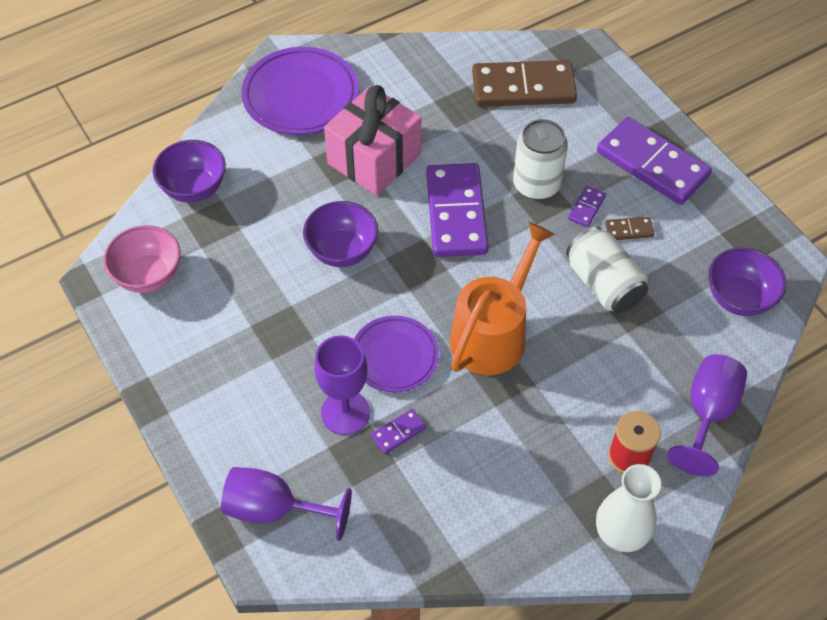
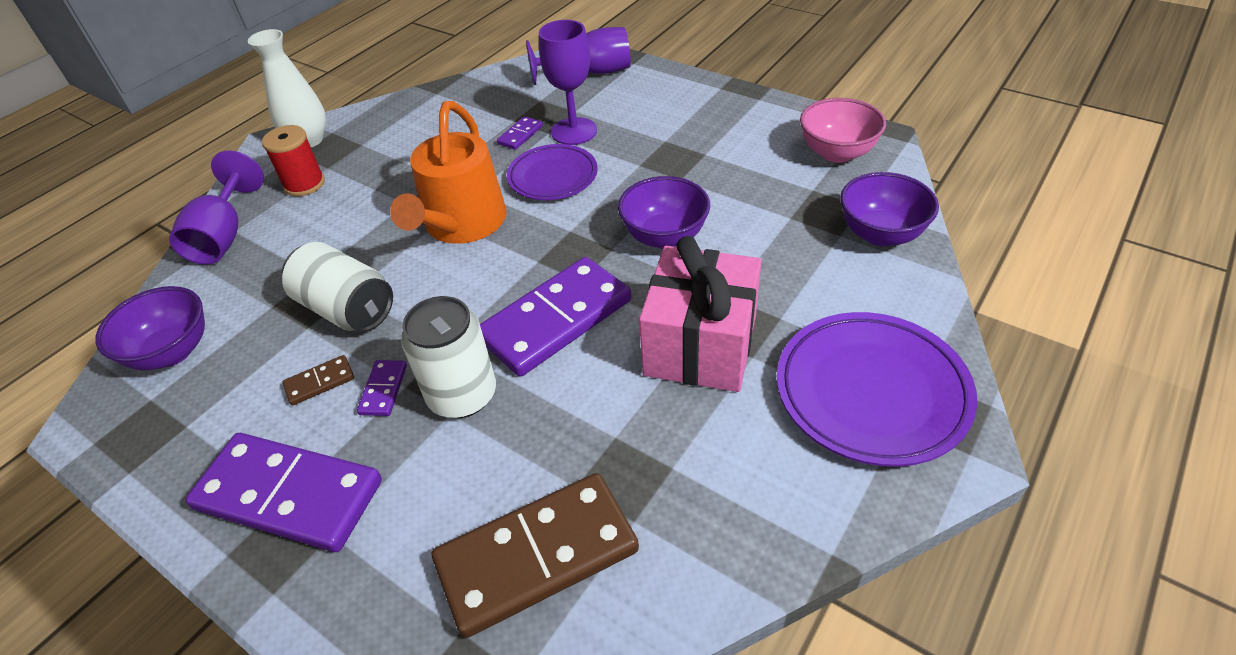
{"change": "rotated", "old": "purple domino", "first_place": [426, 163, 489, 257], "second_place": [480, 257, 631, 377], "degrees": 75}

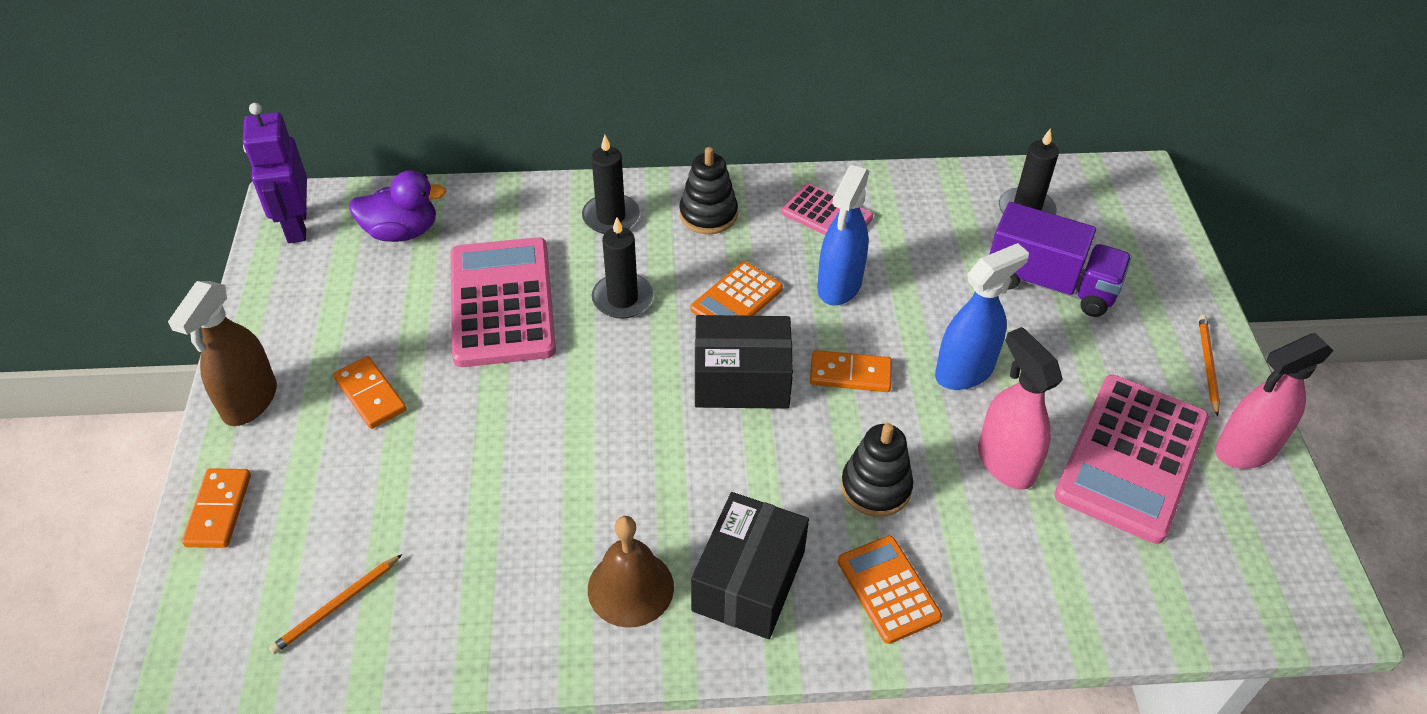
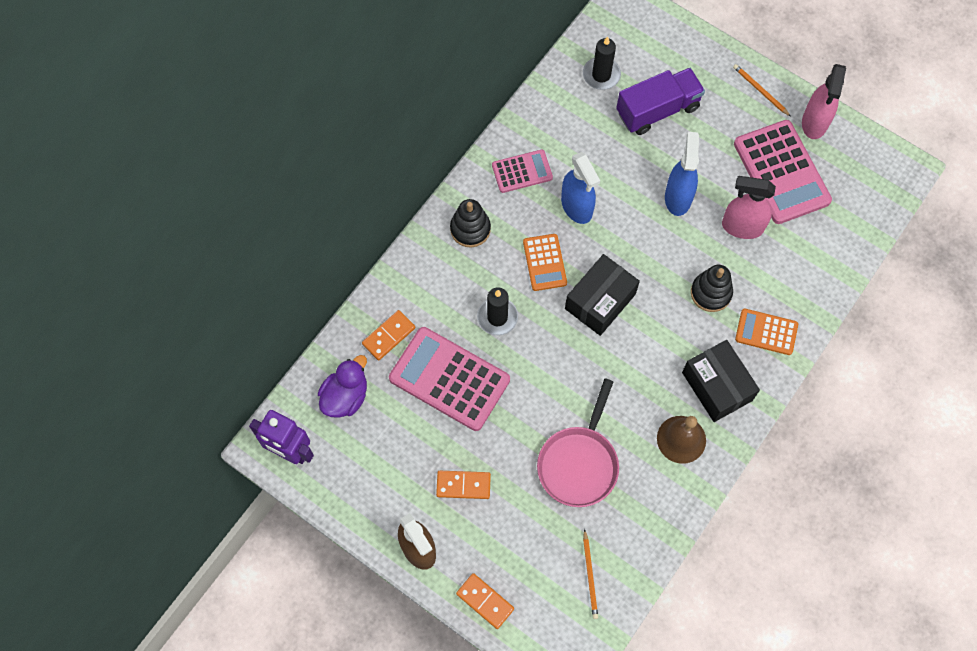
{"change": "gone", "old": "black candle", "first_place": [582, 135, 640, 234]}
{"change": "shifted", "old": "orange domino", "first_place": [810, 350, 892, 392], "second_place": [362, 310, 415, 360]}
{"change": "new", "new": "pink pan", "second_place": [537, 378, 619, 507]}

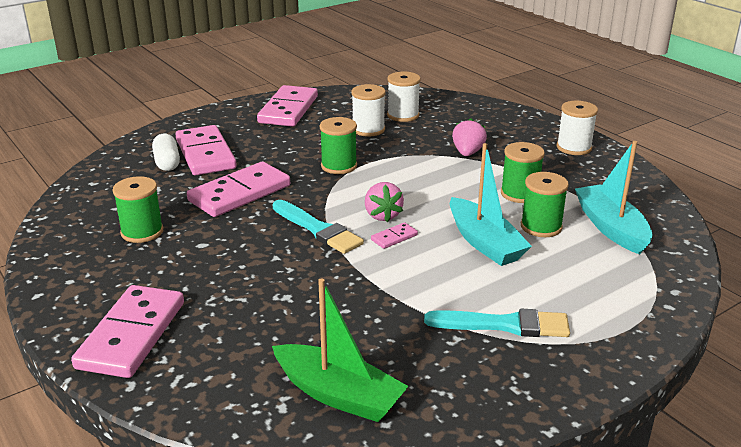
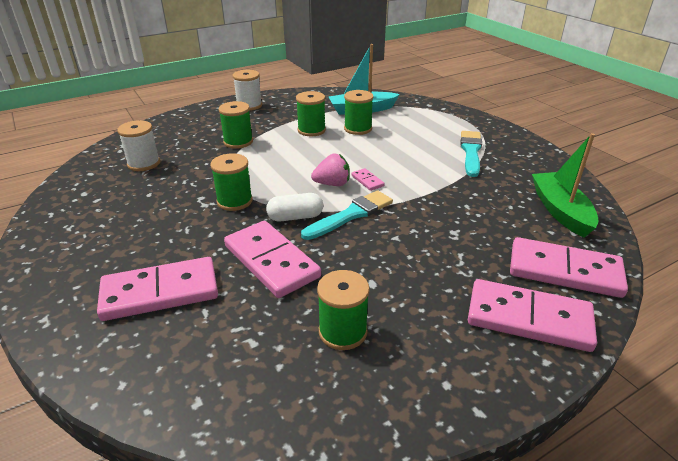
{"change": "shifted", "old": "white capsule", "first_place": [152, 134, 180, 171], "second_place": [266, 193, 323, 221]}
{"change": "shifted", "old": "pink domino", "first_place": [257, 85, 318, 127], "second_place": [510, 237, 628, 298]}
{"change": "rotated", "old": "green boat", "first_place": [272, 278, 409, 422], "second_place": [532, 133, 599, 238], "degrees": -45}
{"change": "gone", "old": "white spool", "first_place": [351, 84, 386, 137]}
{"change": "gone", "old": "turquoise boat", "first_place": [450, 143, 532, 266]}
{"change": "swapped", "old": "pink strawberry", "new": "green spool", "first_place": [452, 118, 487, 156], "second_place": [218, 101, 253, 149]}

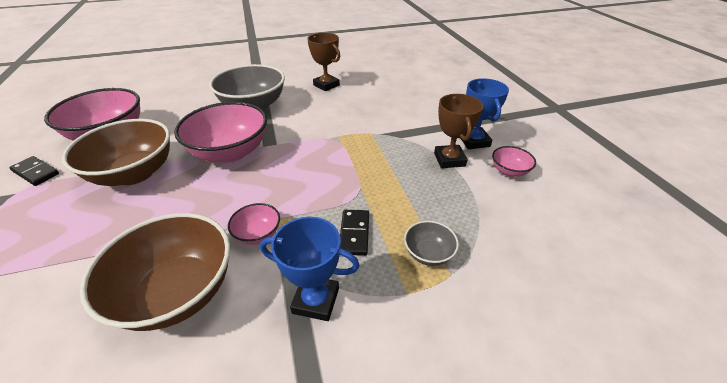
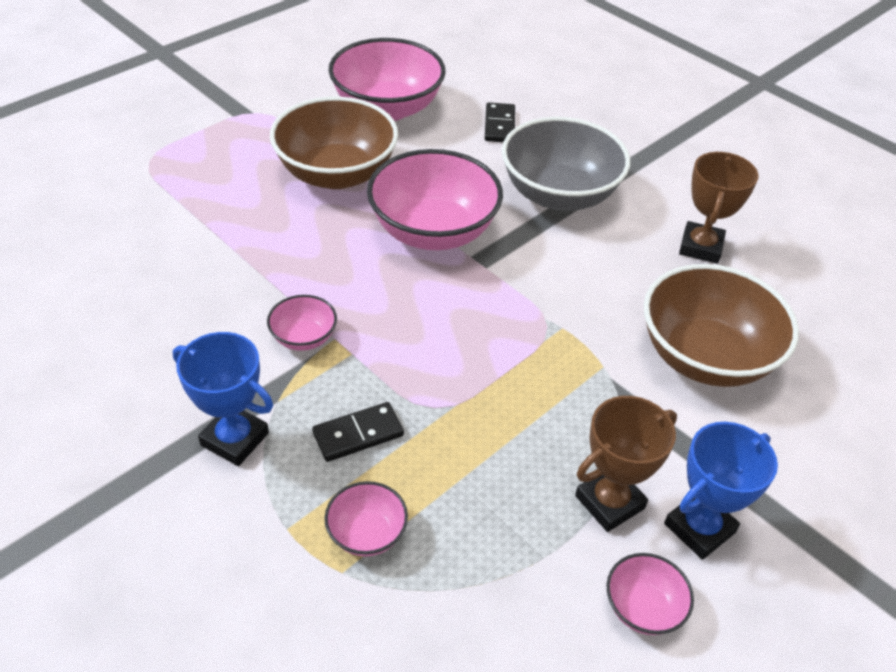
{"change": "shifted", "old": "black domino", "first_place": [9, 156, 59, 186], "second_place": [485, 102, 515, 142]}
{"change": "shifted", "old": "brown bowl", "first_place": [80, 213, 230, 331], "second_place": [644, 264, 799, 387]}
{"change": "rotated", "old": "blue trophy", "first_place": [260, 217, 360, 321], "second_place": [173, 332, 273, 466], "degrees": -45}
{"change": "repainted", "old": "grey bowl", "new": "pink bowl", "first_place": [404, 221, 459, 266], "second_place": [325, 481, 408, 556]}

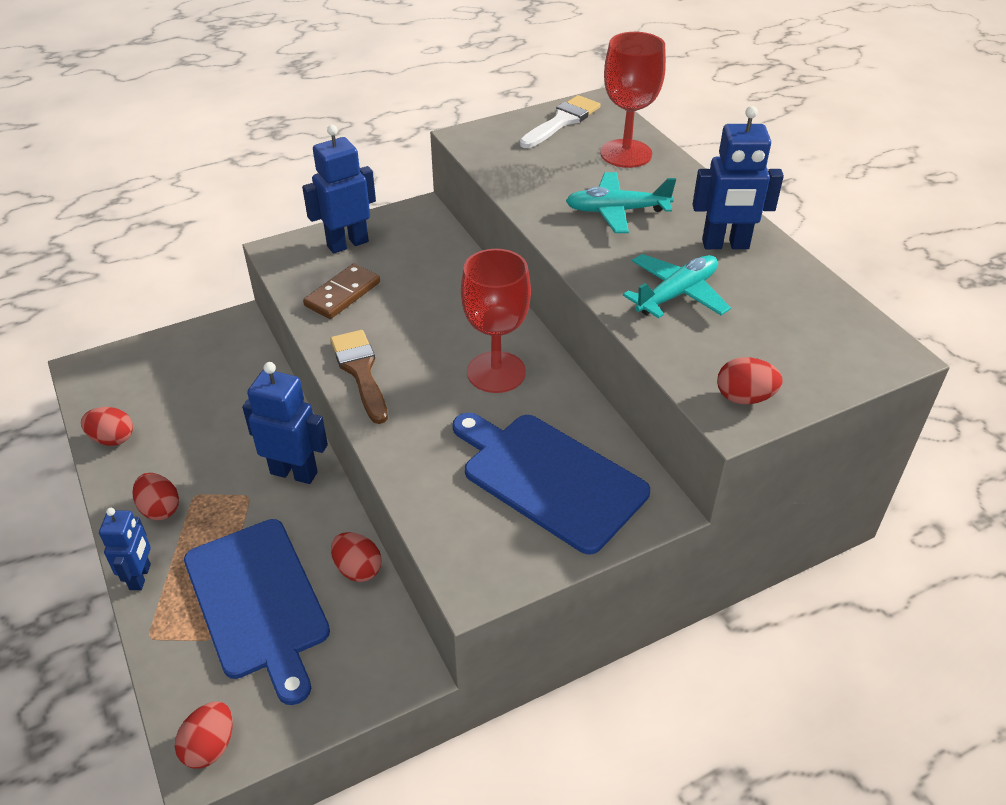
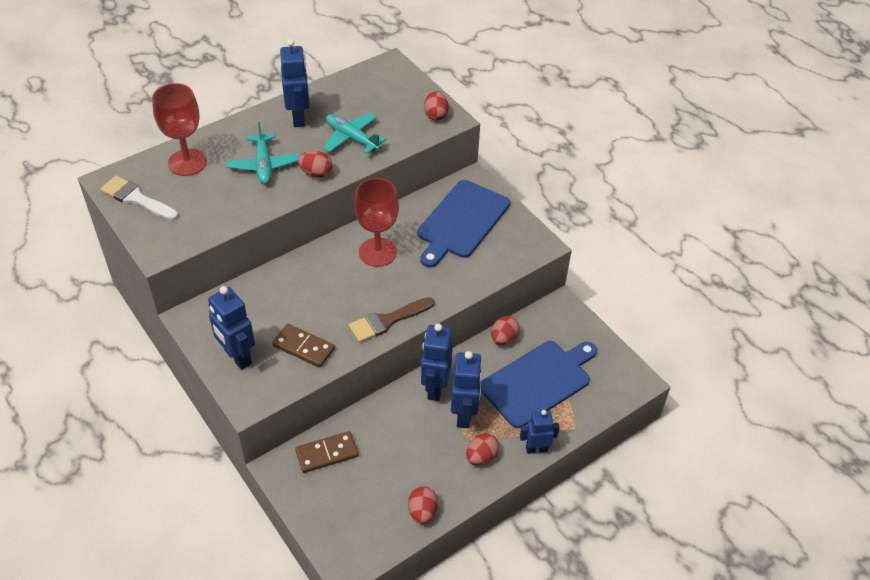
{"change": "shifted", "old": "red egg", "first_place": [175, 702, 233, 769], "second_place": [298, 151, 333, 178]}
{"change": "new", "new": "brown domino", "second_place": [295, 431, 358, 473]}
{"change": "new", "new": "blue robot", "second_place": [451, 351, 482, 428]}

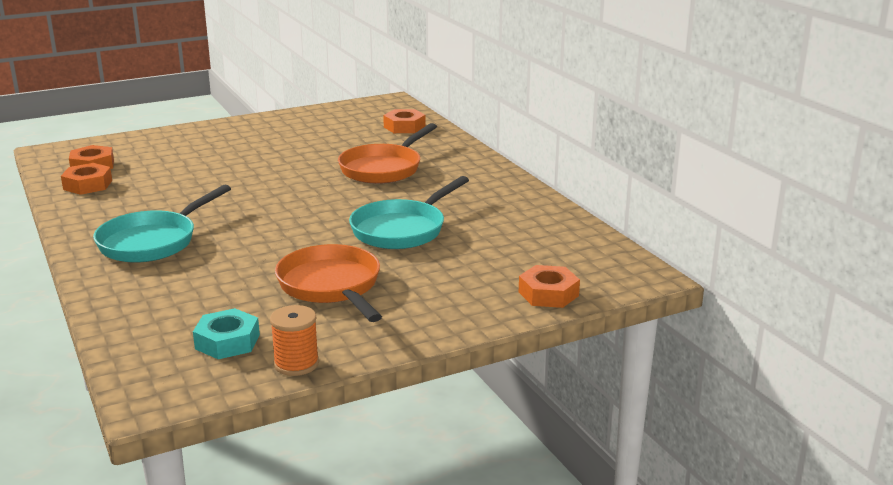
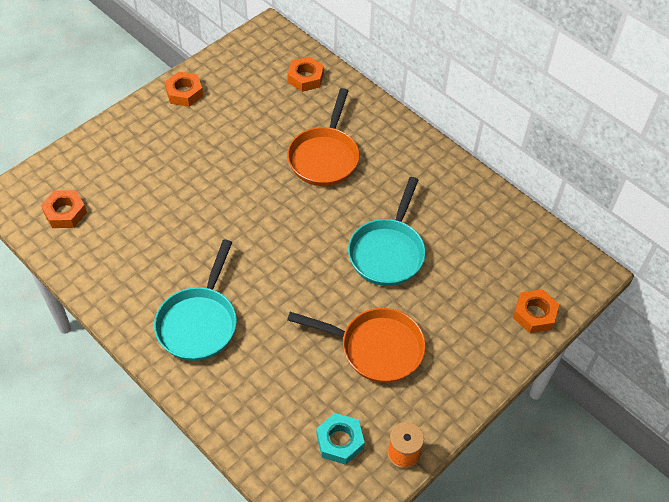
{"change": "shifted", "old": "orange nut", "first_place": [61, 163, 112, 195], "second_place": [165, 71, 203, 107]}
{"change": "rotated", "old": "orange pan", "first_place": [275, 244, 382, 322], "second_place": [287, 308, 426, 383], "degrees": 150}

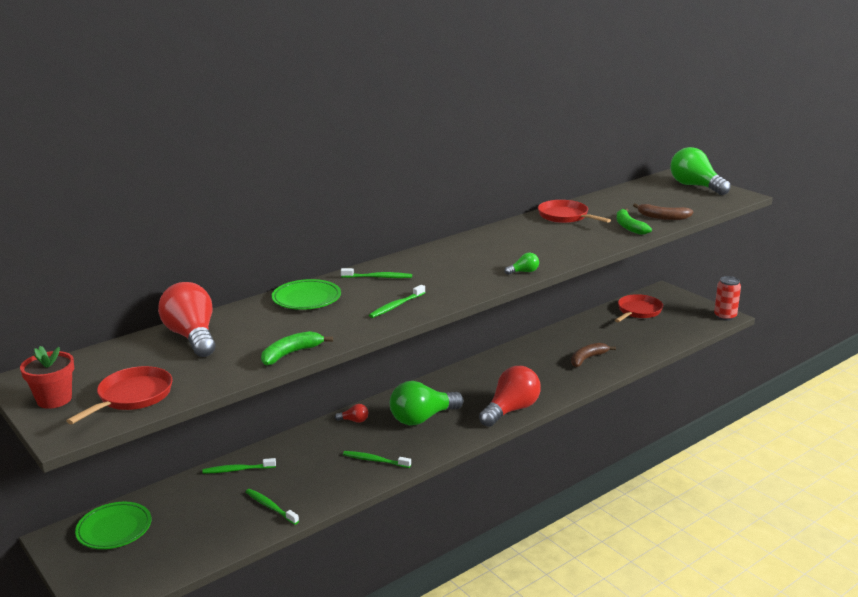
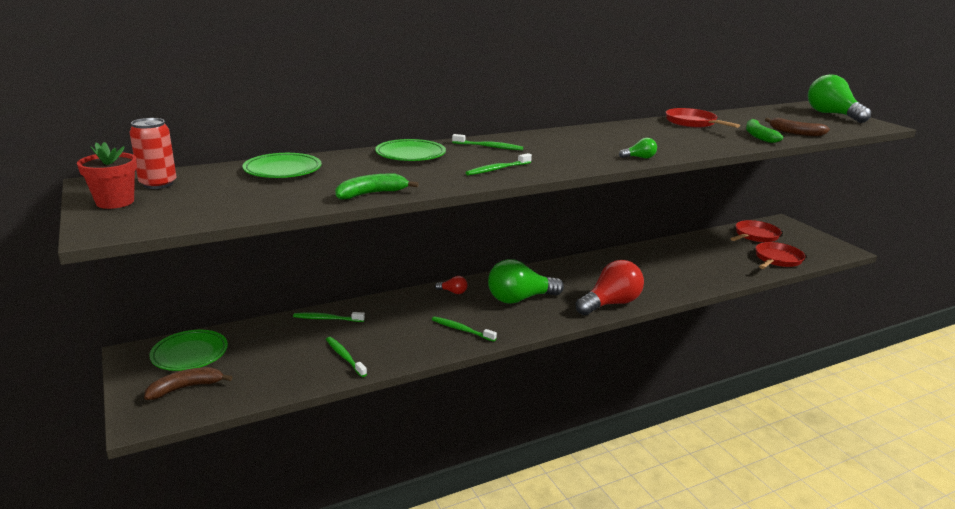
{"change": "shifted", "old": "red pan", "first_place": [66, 366, 173, 424], "second_place": [755, 242, 805, 269]}
{"change": "swapped", "old": "red light bulb", "new": "green plate", "first_place": [158, 282, 216, 357], "second_place": [242, 153, 322, 178]}
{"change": "shifted", "old": "brown banana", "first_place": [571, 343, 616, 367], "second_place": [144, 367, 232, 400]}
{"change": "shifted", "old": "red can", "first_place": [714, 276, 741, 321], "second_place": [129, 118, 176, 189]}

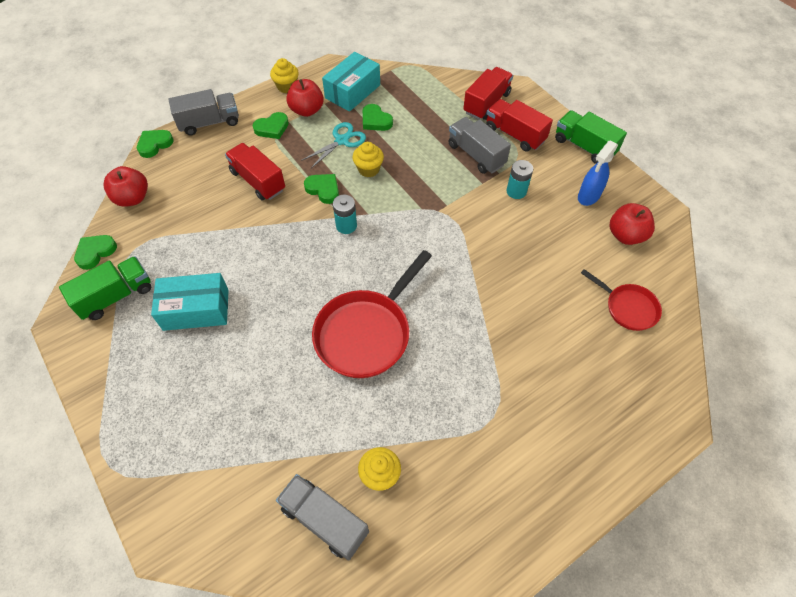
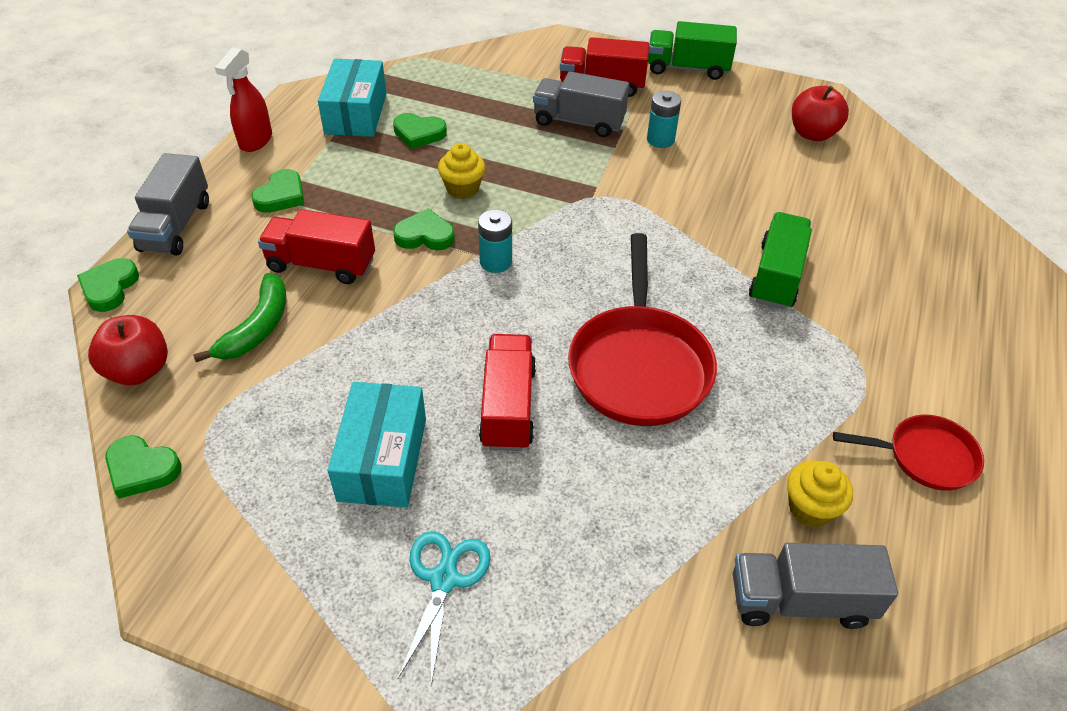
{"change": "shifted", "old": "green truck", "first_place": [59, 256, 151, 320], "second_place": [749, 212, 812, 309]}
{"change": "rotated", "old": "green heart", "first_place": [74, 235, 117, 270], "second_place": [105, 435, 182, 499], "degrees": -75}
{"change": "rotated", "old": "turquoise box", "first_place": [151, 273, 229, 331], "second_place": [328, 382, 426, 508], "degrees": -45}
{"change": "rotated", "old": "grey truck", "first_place": [169, 89, 239, 135], "second_place": [127, 153, 209, 256], "degrees": 150}
{"change": "swapped", "old": "yellow cupcake", "new": "red spray bottle", "first_place": [270, 58, 299, 93], "second_place": [215, 47, 272, 152]}
{"change": "gone", "old": "red apple", "first_place": [286, 79, 324, 117]}
{"change": "shifted", "old": "turquoise scissors", "first_place": [301, 122, 366, 168], "second_place": [398, 531, 491, 686]}
{"change": "shifted", "old": "red truck", "first_place": [463, 67, 513, 120], "second_place": [479, 334, 536, 451]}
{"change": "gone", "old": "blue spray bottle", "first_place": [578, 140, 618, 206]}
{"change": "shifted", "old": "red pan", "first_place": [581, 269, 662, 331], "second_place": [833, 415, 984, 491]}
{"change": "new", "new": "green banana", "second_place": [193, 273, 286, 362]}

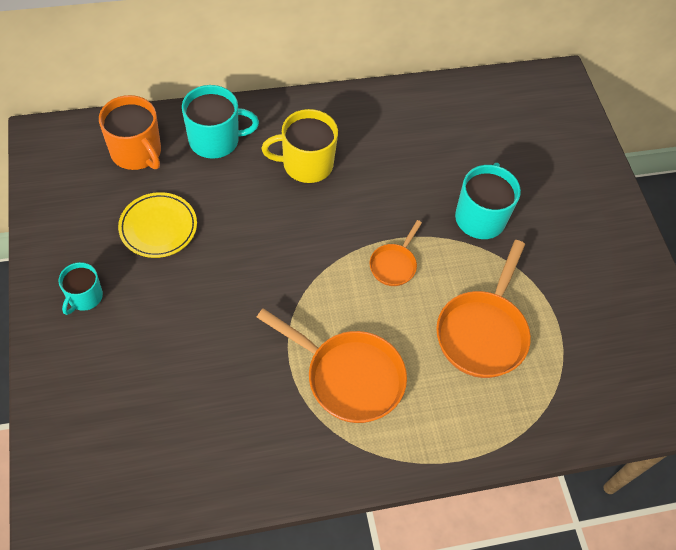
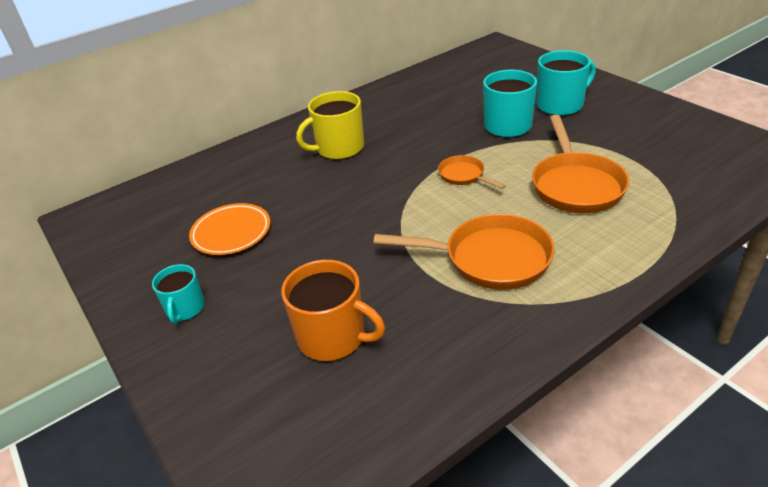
{"change": "shifted", "old": "orange mug", "first_place": [99, 95, 161, 170], "second_place": [281, 260, 385, 361]}
{"change": "repainted", "old": "yellow plate", "new": "orange plate", "first_place": [118, 192, 197, 258], "second_place": [189, 203, 270, 255]}
{"change": "shifted", "old": "turquoise mug", "first_place": [182, 85, 259, 159], "second_place": [536, 50, 596, 116]}
{"change": "rotated", "old": "orange pan", "first_place": [369, 220, 422, 286], "second_place": [438, 155, 506, 189], "degrees": 135}

